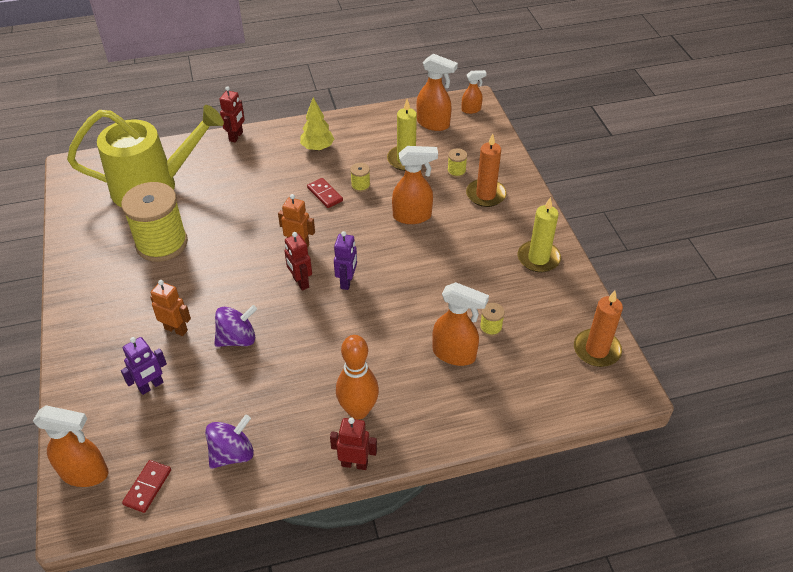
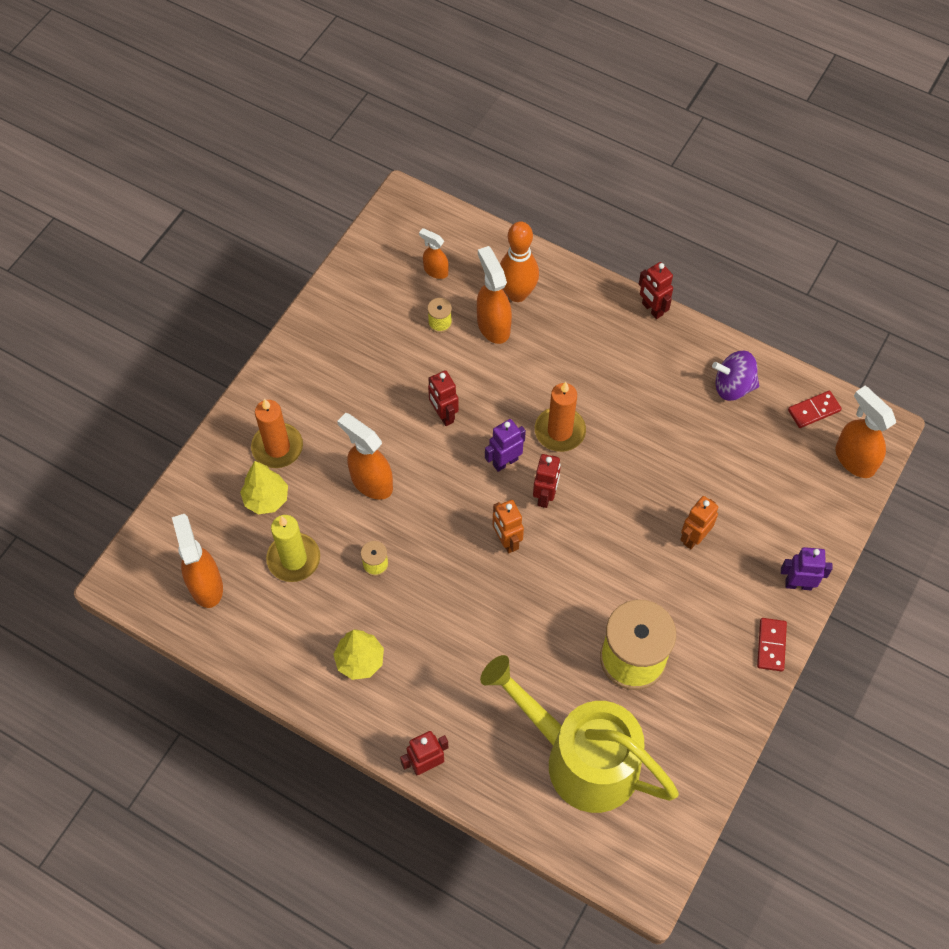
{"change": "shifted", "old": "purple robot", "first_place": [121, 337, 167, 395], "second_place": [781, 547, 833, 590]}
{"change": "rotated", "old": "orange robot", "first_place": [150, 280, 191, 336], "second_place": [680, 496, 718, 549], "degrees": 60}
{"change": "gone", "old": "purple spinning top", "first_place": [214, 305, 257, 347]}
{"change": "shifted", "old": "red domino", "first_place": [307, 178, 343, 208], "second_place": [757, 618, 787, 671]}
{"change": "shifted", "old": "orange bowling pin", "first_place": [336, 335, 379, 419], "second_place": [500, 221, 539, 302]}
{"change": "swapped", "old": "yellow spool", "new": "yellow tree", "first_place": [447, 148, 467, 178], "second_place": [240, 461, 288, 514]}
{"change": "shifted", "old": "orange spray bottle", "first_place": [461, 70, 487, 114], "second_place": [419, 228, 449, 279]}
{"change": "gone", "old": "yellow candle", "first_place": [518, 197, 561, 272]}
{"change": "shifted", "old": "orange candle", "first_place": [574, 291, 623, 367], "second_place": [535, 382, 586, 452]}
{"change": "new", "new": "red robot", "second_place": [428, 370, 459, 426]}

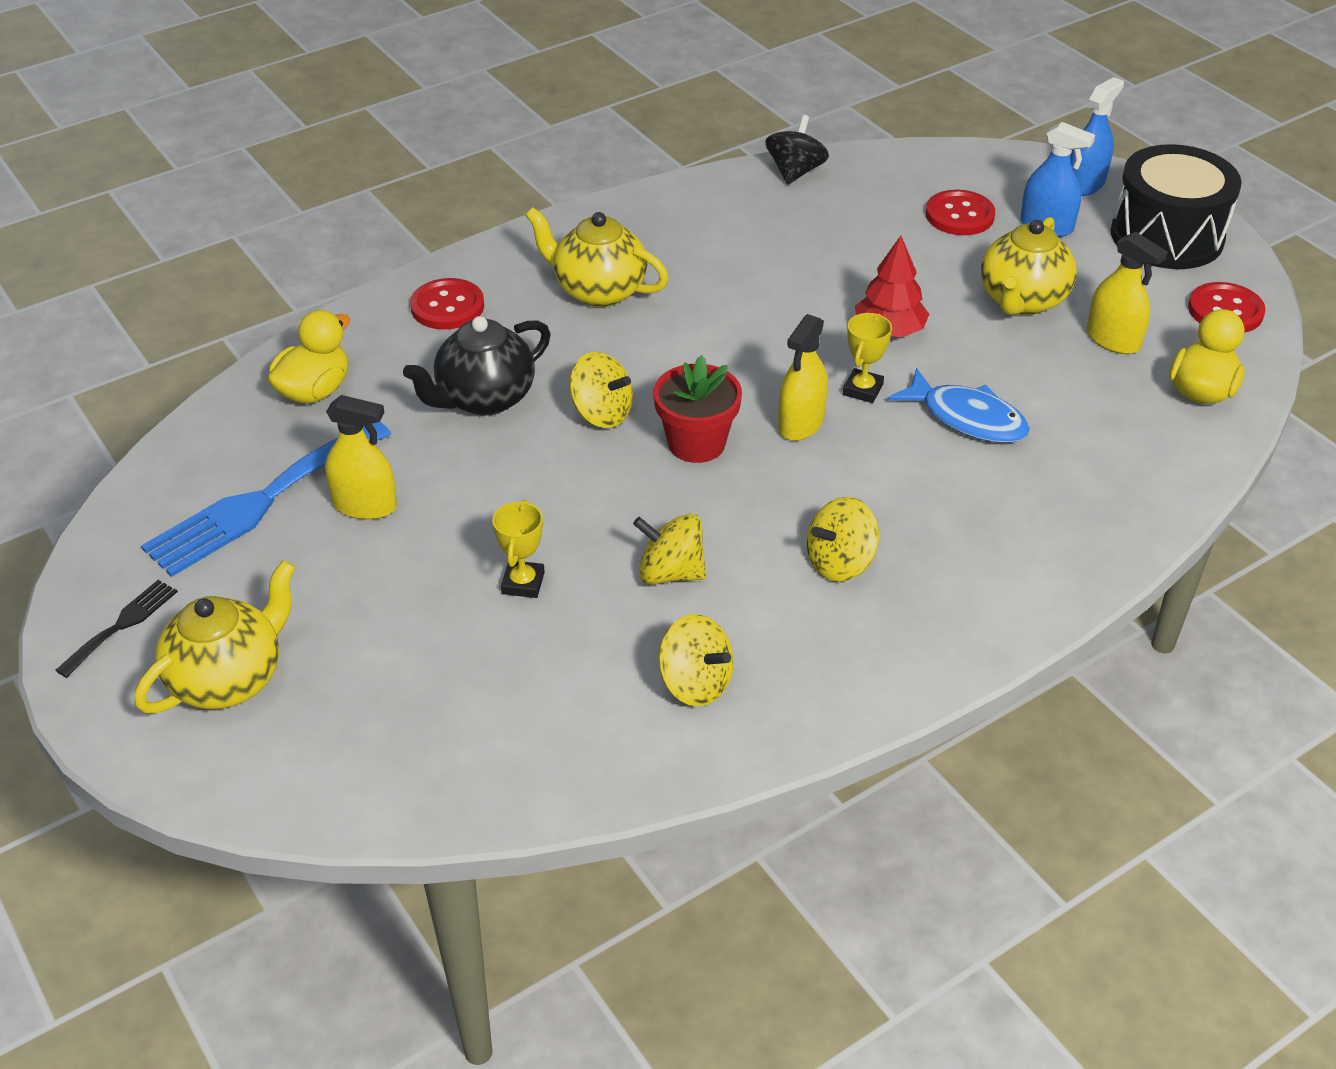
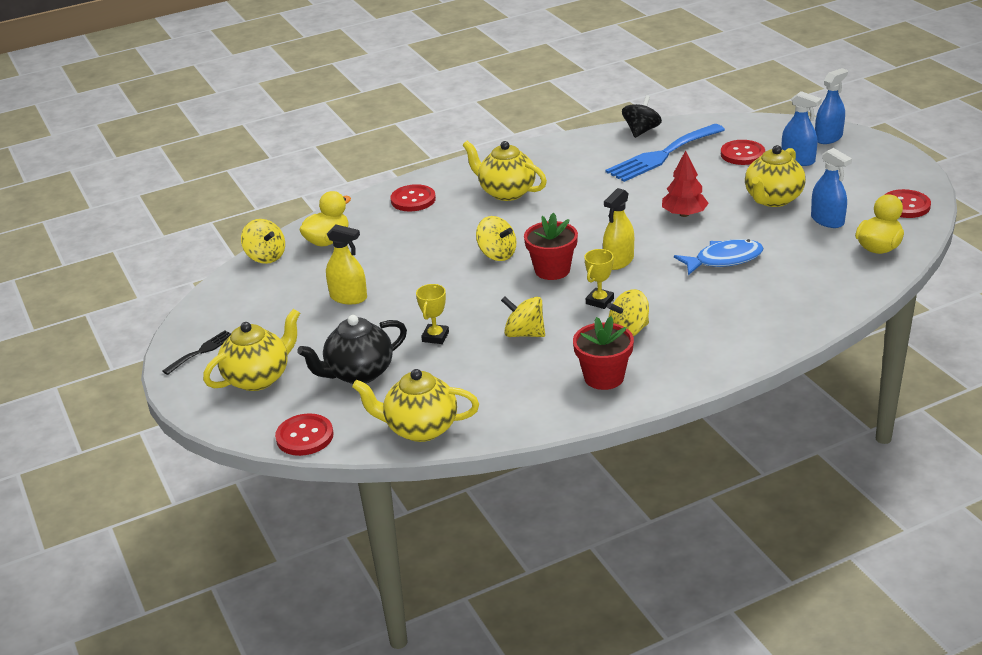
{"change": "shifted", "old": "blue fork", "first_place": [141, 422, 391, 577], "second_place": [606, 124, 725, 182]}
{"change": "shifted", "old": "black teapot", "first_place": [403, 316, 551, 416], "second_place": [297, 315, 407, 384]}
{"change": "shifted", "old": "yellow spinning top", "first_place": [658, 614, 734, 706], "second_place": [241, 219, 285, 264]}
{"change": "shifted", "old": "yellow trophy", "first_place": [843, 313, 892, 403], "second_place": [584, 249, 614, 309]}
{"change": "rotated", "old": "blue fish", "first_place": [888, 368, 1030, 443], "second_place": [674, 239, 764, 275], "degrees": -60}
{"change": "repainted", "old": "yellow spray bottle", "new": "blue spray bottle", "first_place": [1087, 232, 1168, 354], "second_place": [811, 148, 852, 228]}
{"change": "gone", "old": "black drum", "first_place": [1110, 144, 1241, 269]}
{"change": "new", "new": "red button", "second_place": [275, 413, 334, 456]}
{"change": "new", "new": "yellow teapot", "second_place": [352, 369, 479, 442]}
{"change": "new", "new": "red flower pot", "second_place": [573, 316, 634, 390]}

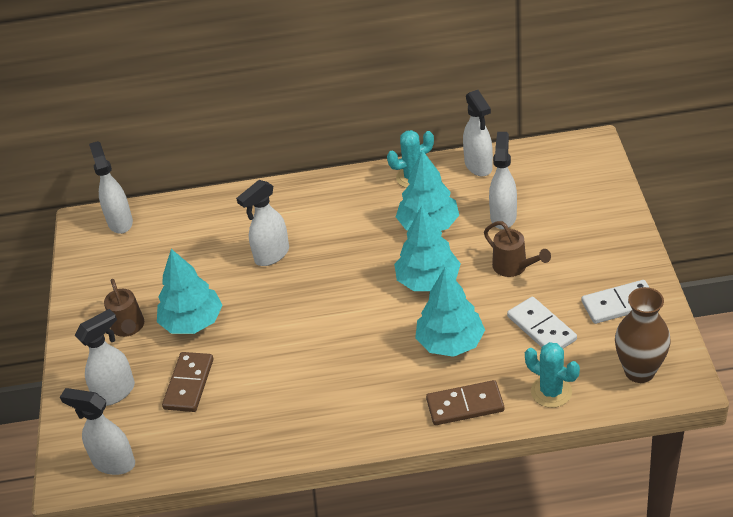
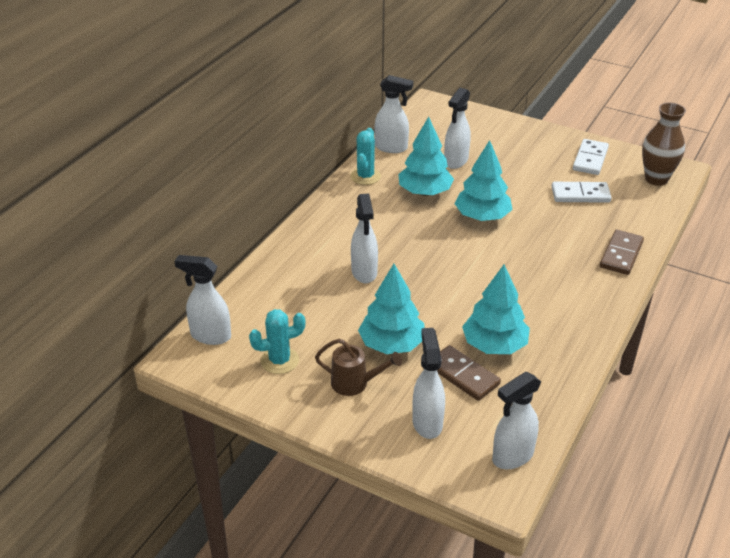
{"change": "shifted", "old": "turquoise tree", "first_place": [415, 268, 485, 357], "second_place": [462, 265, 530, 354]}
{"change": "gone", "old": "brown watering can", "first_place": [484, 221, 551, 277]}
{"change": "rotated", "old": "white spray bottle", "first_place": [489, 132, 517, 229], "second_place": [444, 88, 471, 169], "degrees": -105}
{"change": "shifted", "old": "turquoise cactus", "first_place": [525, 342, 580, 408], "second_place": [249, 309, 305, 374]}

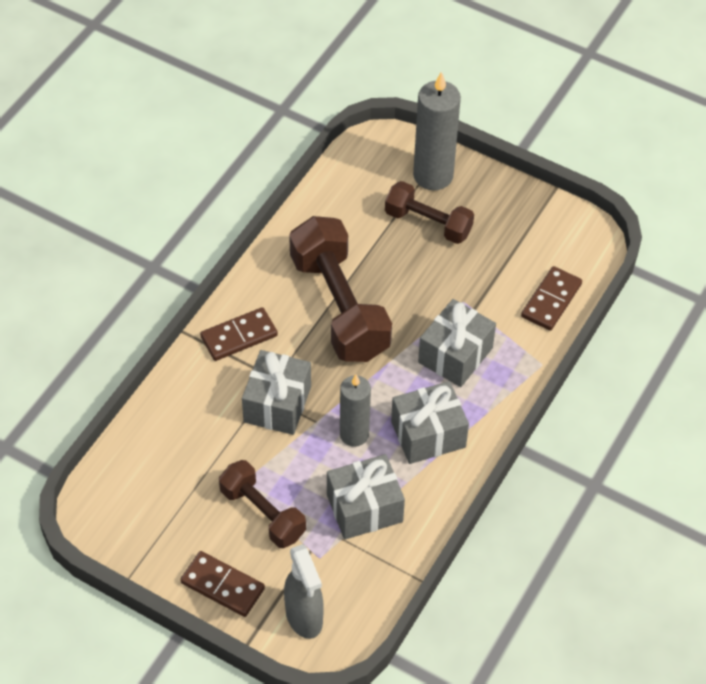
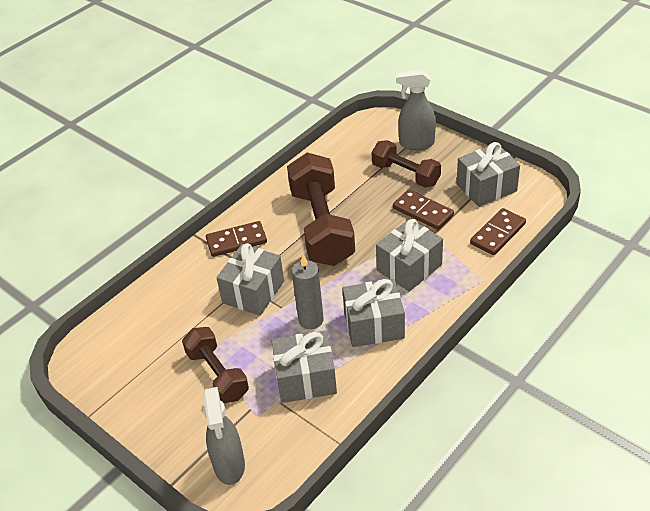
{"change": "shifted", "old": "brown domino", "first_place": [180, 551, 265, 617], "second_place": [393, 189, 454, 230]}
{"change": "swapped", "old": "grey candle", "new": "grey spray bottle", "first_place": [413, 72, 461, 190], "second_place": [396, 70, 436, 150]}
{"change": "new", "new": "grey gift", "second_place": [457, 142, 520, 207]}

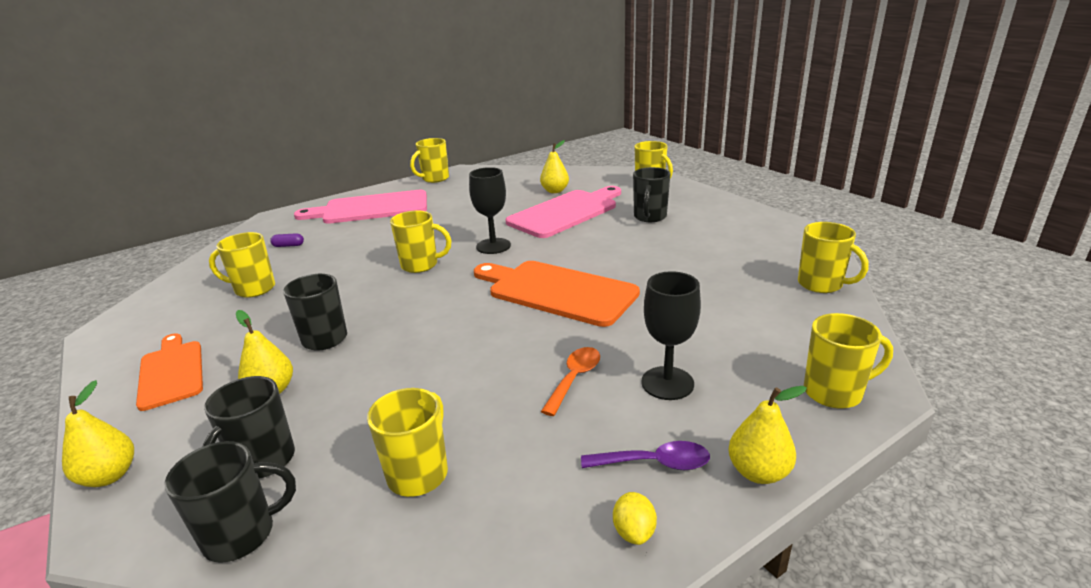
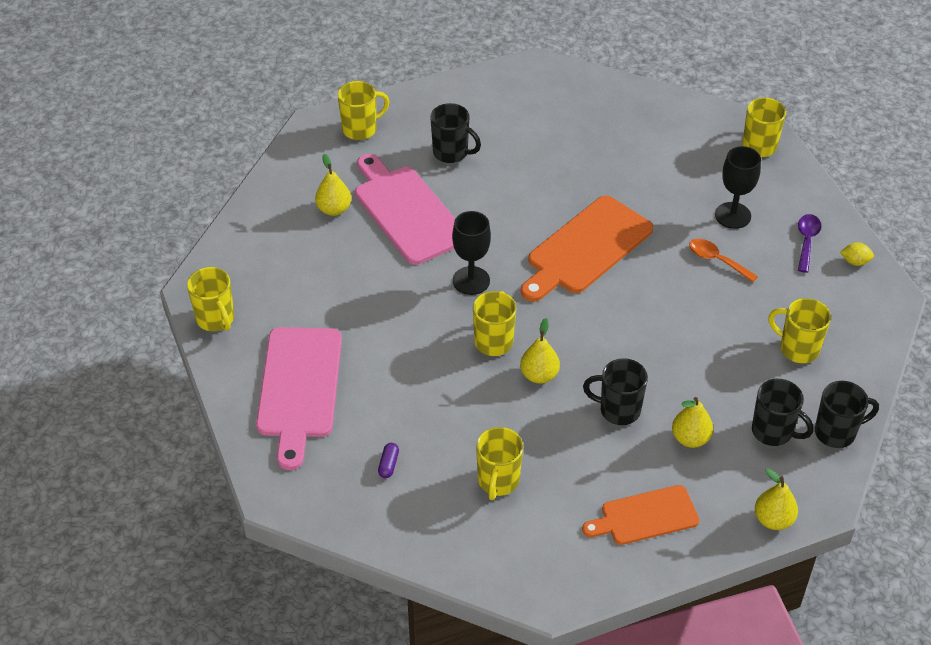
{"change": "rotated", "old": "black mug", "first_place": [165, 441, 296, 563], "second_place": [815, 381, 879, 448], "degrees": 90}
{"change": "shifted", "old": "yellow pear", "first_place": [728, 386, 807, 484], "second_place": [520, 318, 560, 384]}
{"change": "gone", "old": "yellow mug", "first_place": [798, 222, 869, 293]}

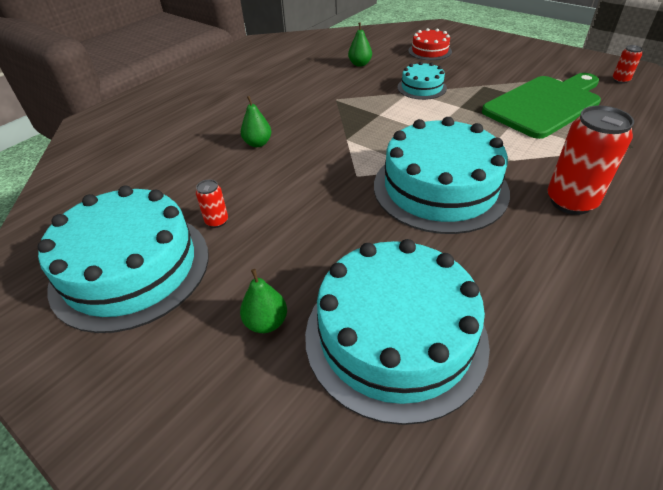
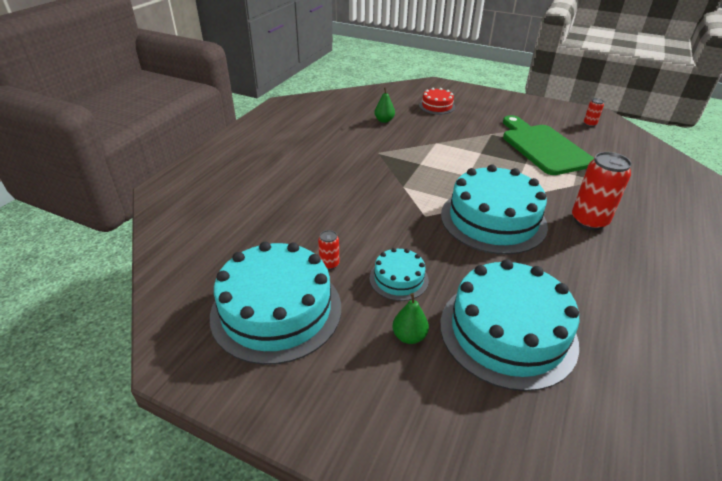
{"change": "gone", "old": "green pear", "first_place": [241, 96, 272, 147]}
{"change": "shifted", "old": "turquoise cake", "first_place": [398, 62, 447, 100], "second_place": [370, 248, 429, 301]}
{"change": "rotated", "old": "green cutting board", "first_place": [482, 73, 601, 139], "second_place": [503, 115, 594, 175], "degrees": -60}

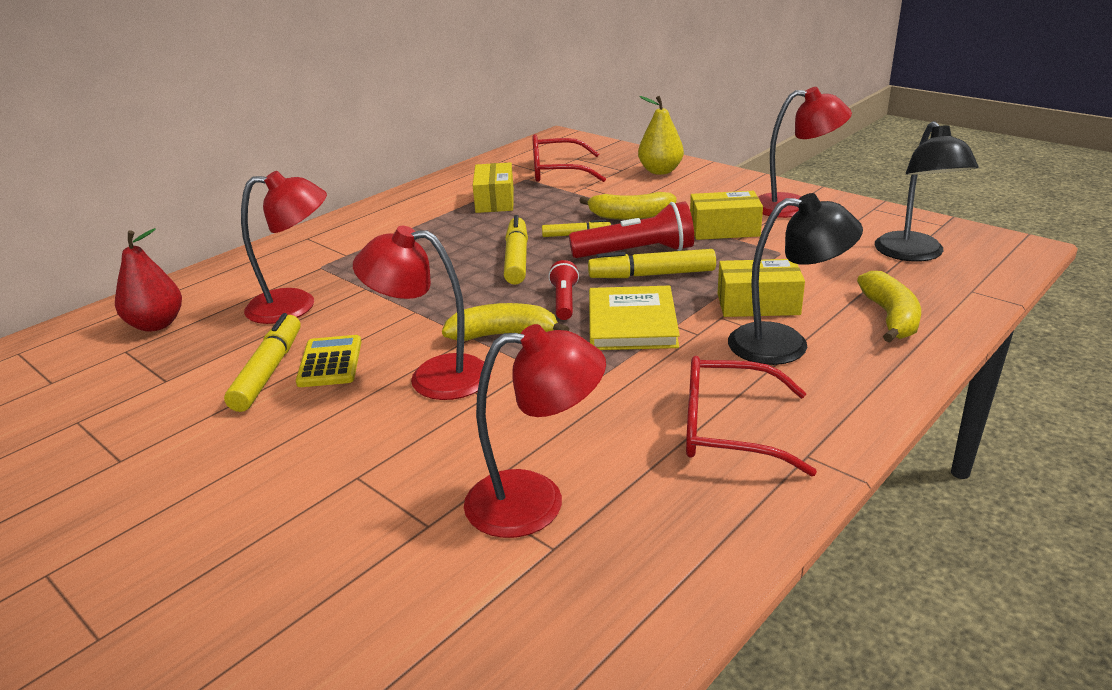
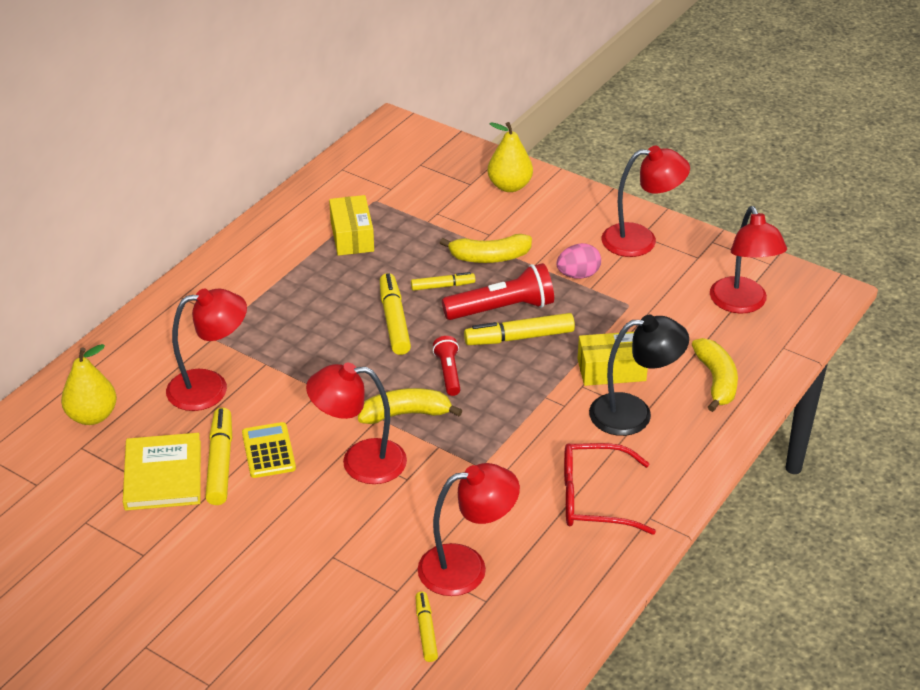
{"change": "repainted", "old": "red pear", "new": "yellow pear", "first_place": [115, 228, 182, 332], "second_place": [61, 344, 117, 425]}
{"change": "gone", "old": "red glasses", "first_place": [532, 134, 606, 182]}
{"change": "shifted", "old": "yellow book", "first_place": [589, 286, 680, 350], "second_place": [123, 433, 201, 511]}
{"change": "swapped", "old": "yellow box", "new": "pink egg", "first_place": [690, 191, 763, 240], "second_place": [556, 243, 601, 279]}
{"change": "repainted", "old": "black lamp", "new": "red lamp", "first_place": [875, 121, 979, 262], "second_place": [710, 206, 787, 314]}
{"change": "new", "new": "yellow marker", "second_place": [416, 591, 438, 662]}

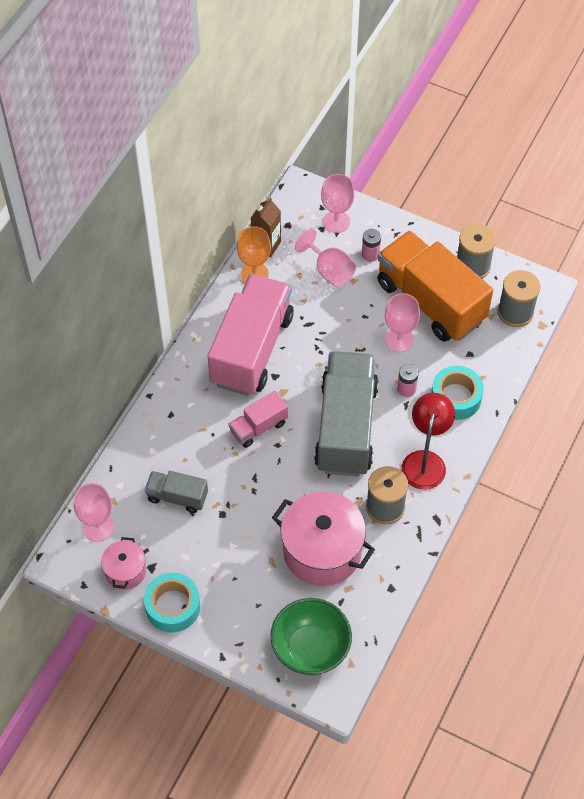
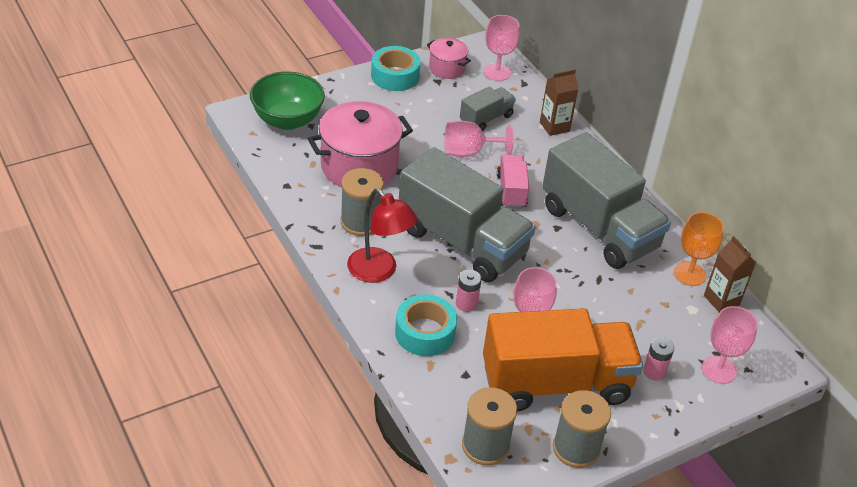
{"change": "repainted", "old": "pink truck", "new": "grey truck", "first_place": [208, 274, 294, 396], "second_place": [542, 132, 671, 269]}
{"change": "shifted", "old": "pink goblet", "first_place": [295, 229, 356, 287], "second_place": [444, 121, 514, 157]}
{"change": "new", "new": "brown carton", "second_place": [540, 69, 578, 136]}

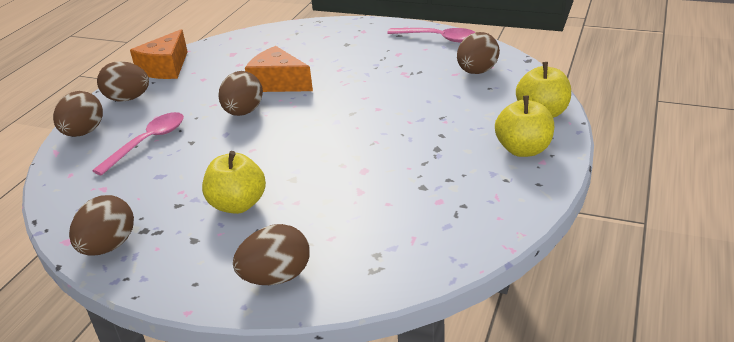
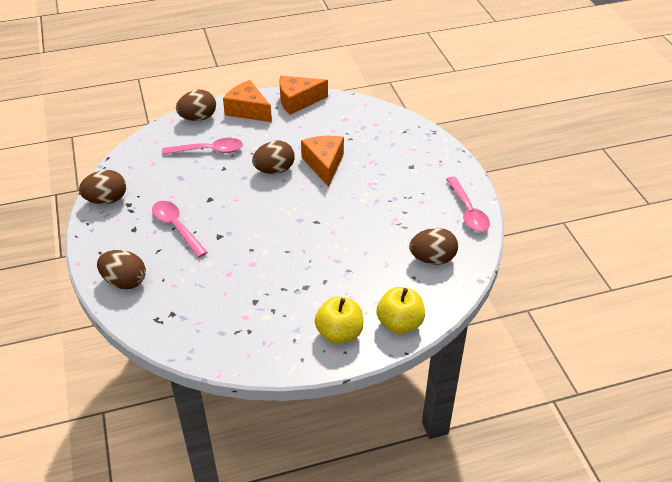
{"change": "swapped", "old": "brown egg", "new": "orange cheese", "first_place": [97, 61, 149, 102], "second_place": [223, 80, 272, 122]}
{"change": "swapped", "old": "yellow apple", "new": "pink spoon", "first_place": [202, 151, 266, 214], "second_place": [152, 201, 208, 258]}

